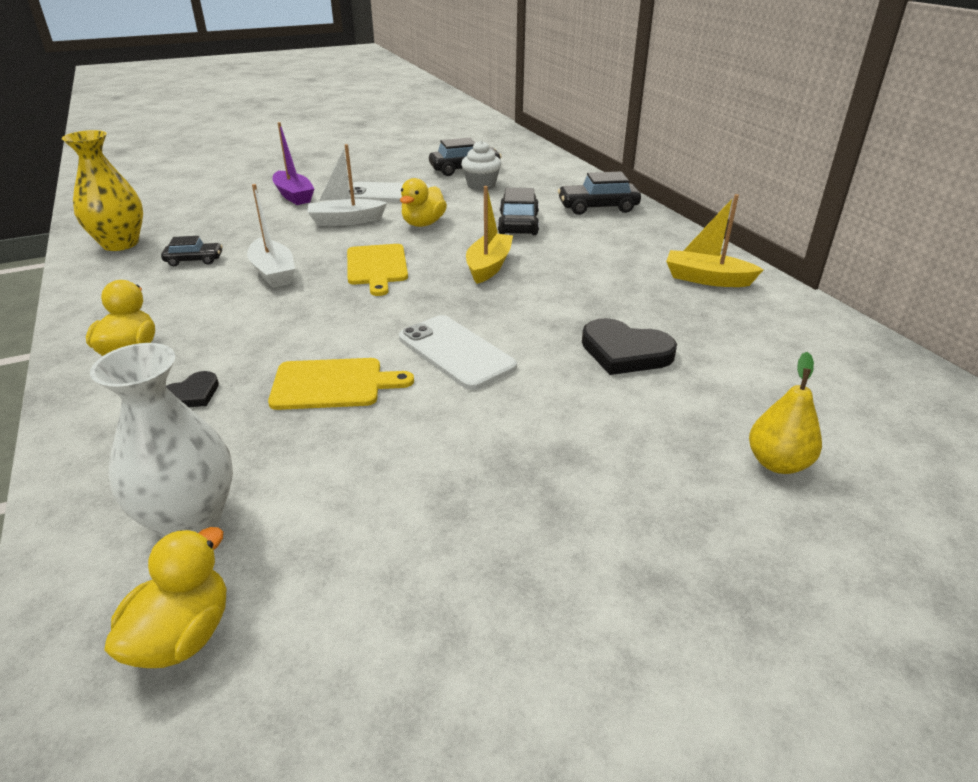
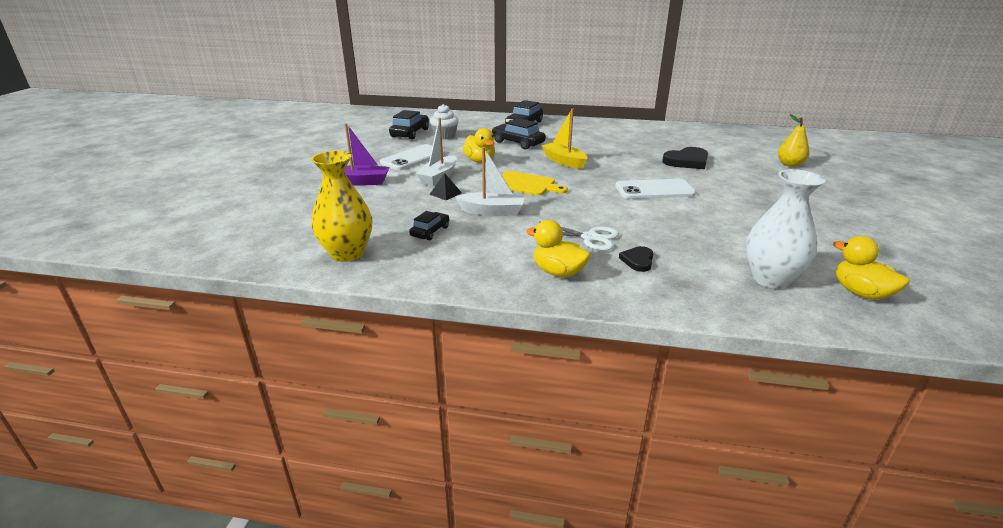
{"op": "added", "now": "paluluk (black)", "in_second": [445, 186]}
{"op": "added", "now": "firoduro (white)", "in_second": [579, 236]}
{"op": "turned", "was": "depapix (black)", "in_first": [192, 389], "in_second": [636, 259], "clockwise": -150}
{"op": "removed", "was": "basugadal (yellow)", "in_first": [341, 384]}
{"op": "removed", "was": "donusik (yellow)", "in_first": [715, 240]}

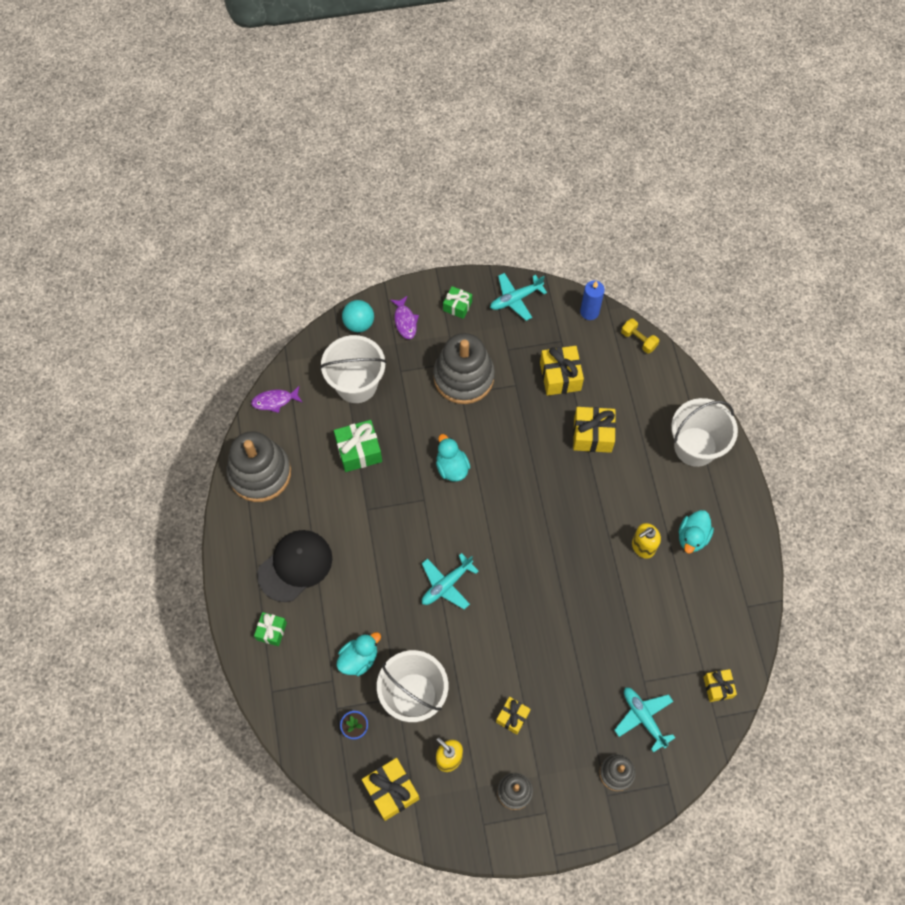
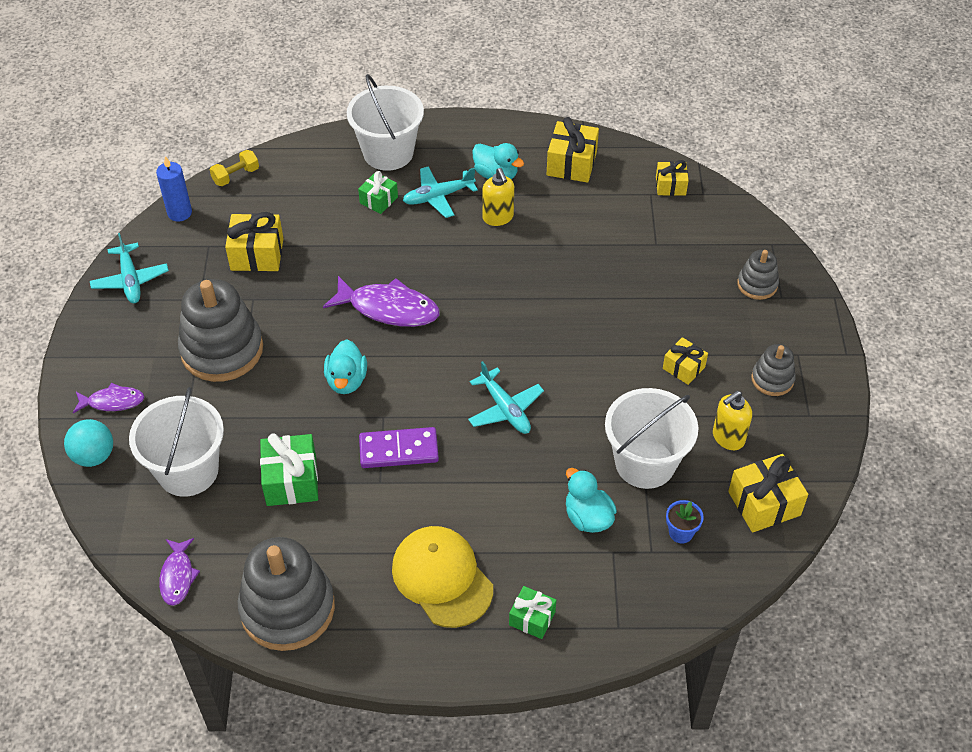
{"op": "added", "now": "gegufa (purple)", "in_second": [381, 301]}
{"op": "turned", "was": "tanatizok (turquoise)", "in_first": [453, 458], "in_second": [345, 366], "clockwise": -75}
{"op": "moved", "was": "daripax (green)", "in_first": [457, 302], "in_second": [378, 192]}
{"op": "added", "now": "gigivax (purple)", "in_second": [399, 447]}
{"op": "recoloured", "was": "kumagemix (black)", "now": "kumagemix (yellow)", "in_first": [294, 566], "in_second": [442, 577]}
{"op": "moved", "was": "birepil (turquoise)", "in_first": [644, 720], "in_second": [440, 192]}
{"op": "moved", "was": "daripax (yellow)", "in_first": [594, 430], "in_second": [573, 150]}

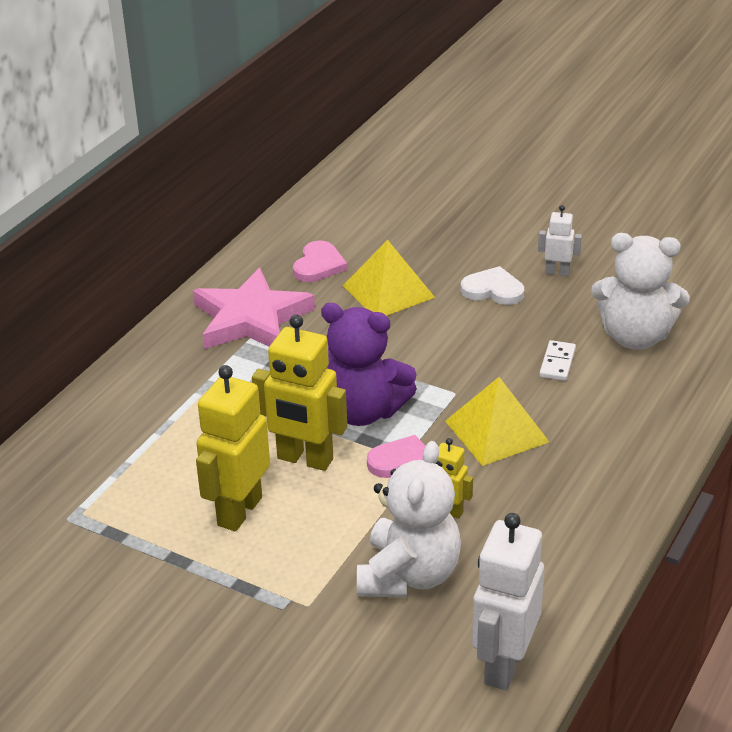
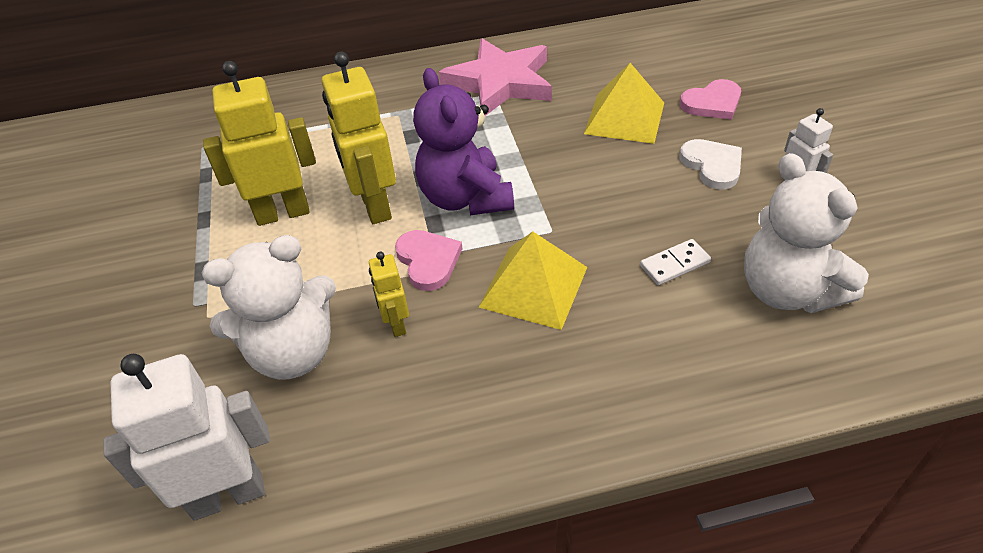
{"op": "moved", "was": "depapix (pink)", "in_first": [320, 261], "in_second": [710, 99]}

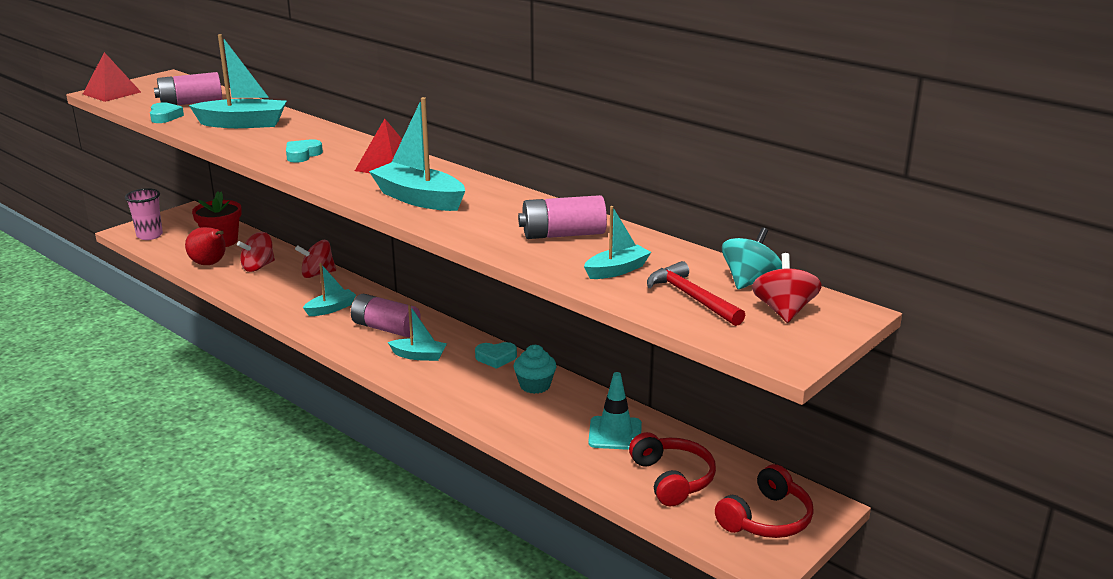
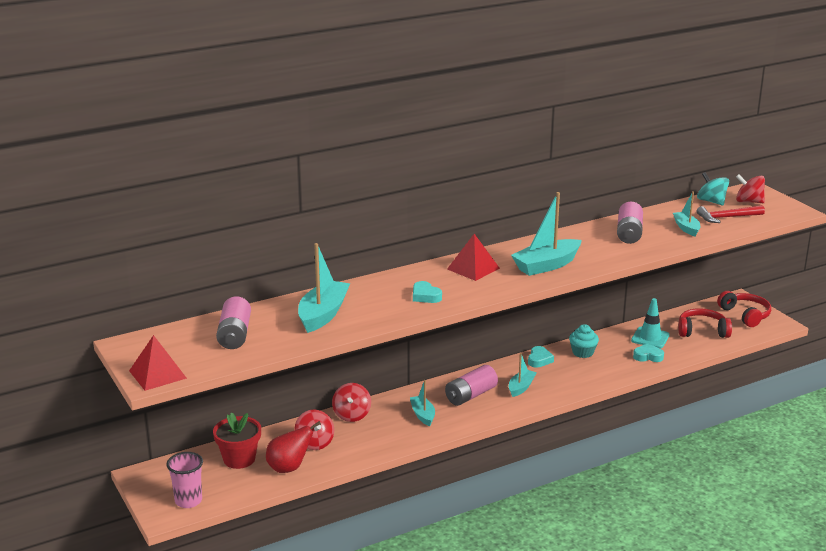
{"op": "moved", "was": "depapix (turquoise)", "in_first": [167, 112], "in_second": [648, 352]}

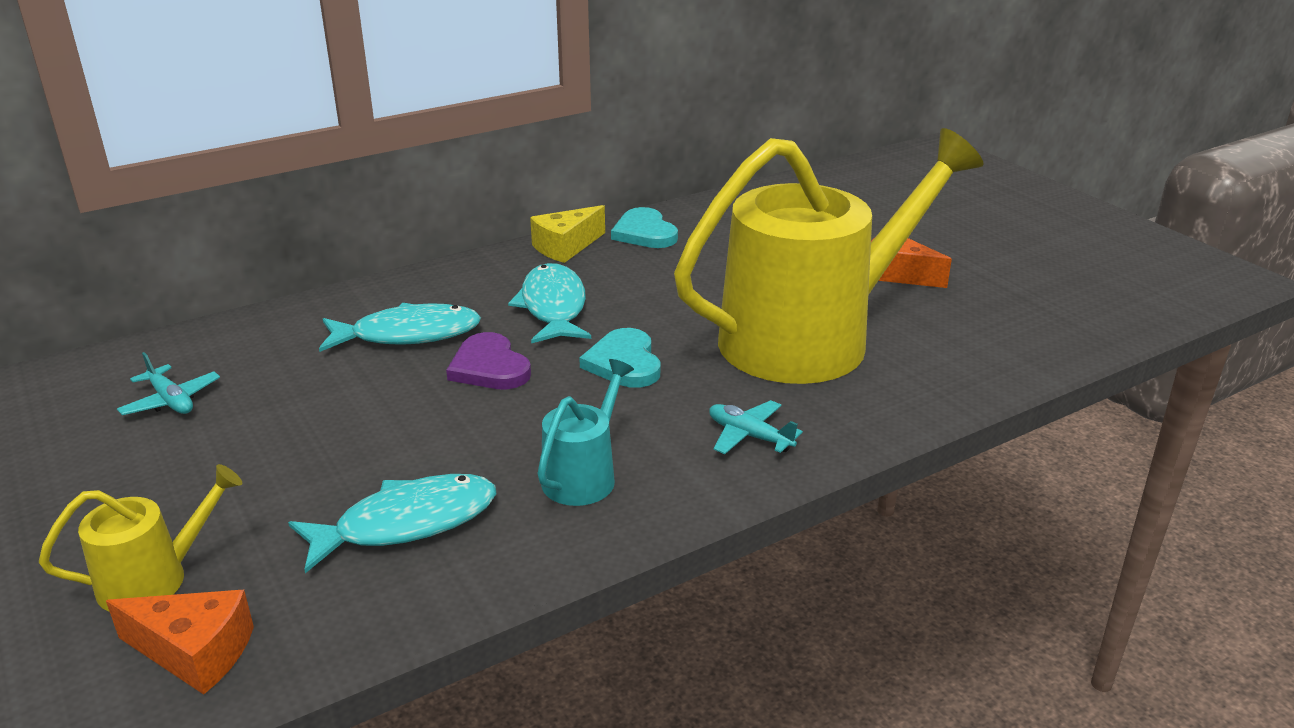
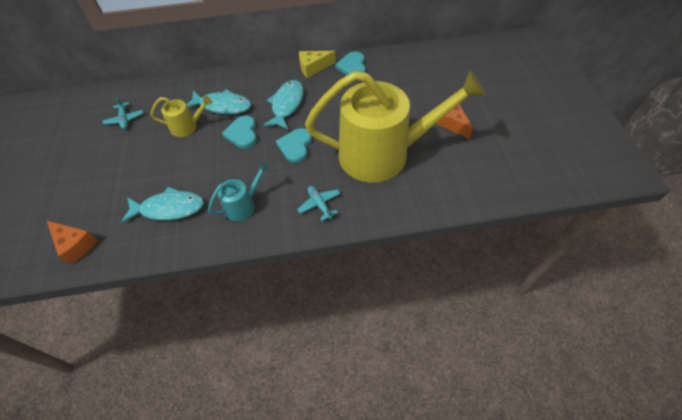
{"op": "moved", "was": "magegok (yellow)", "in_first": [140, 538], "in_second": [181, 116]}
{"op": "recoloured", "was": "depapix (purple)", "now": "depapix (turquoise)", "in_first": [488, 360], "in_second": [239, 132]}

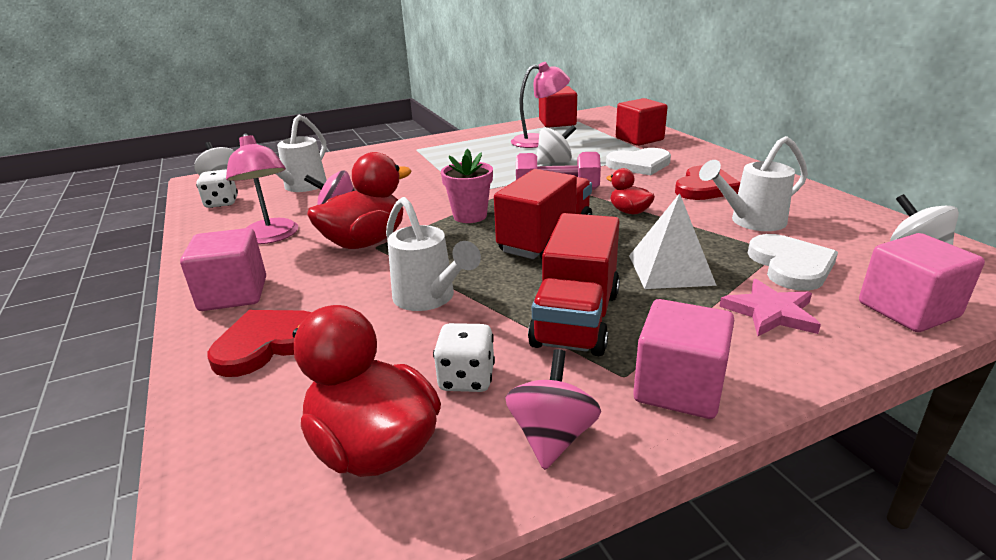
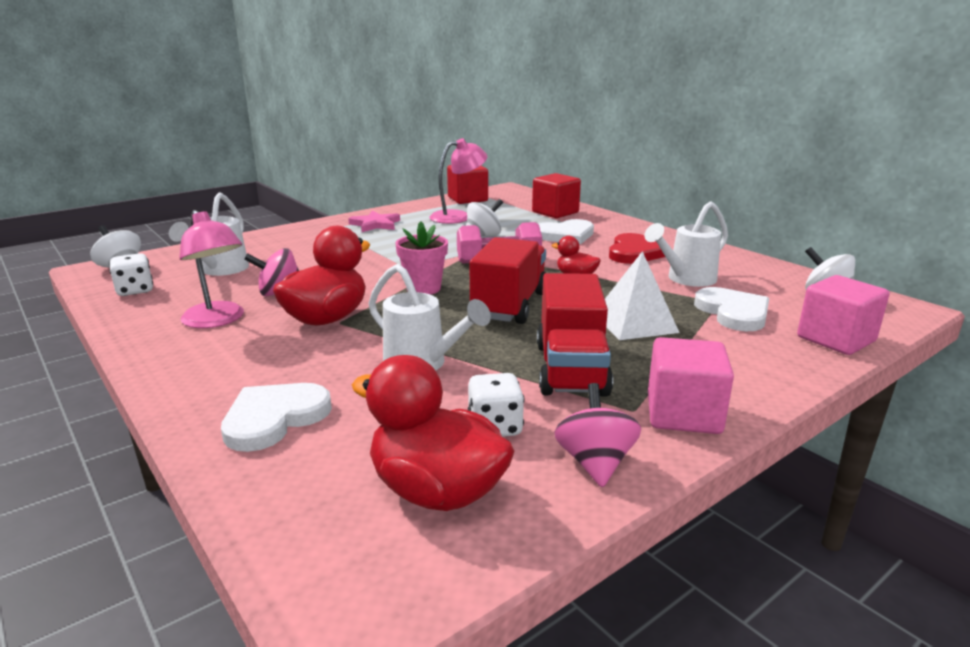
{"op": "recoloured", "was": "depapix (red)", "now": "depapix (white)", "in_first": [259, 343], "in_second": [276, 417]}
{"op": "moved", "was": "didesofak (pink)", "in_first": [770, 307], "in_second": [374, 221]}
{"op": "removed", "was": "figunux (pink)", "in_first": [223, 269]}

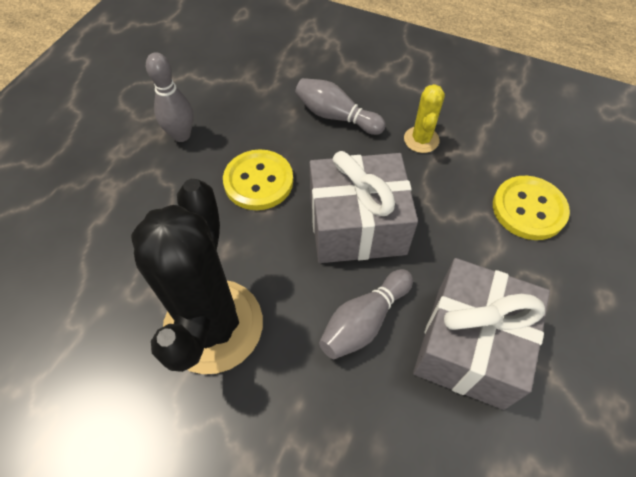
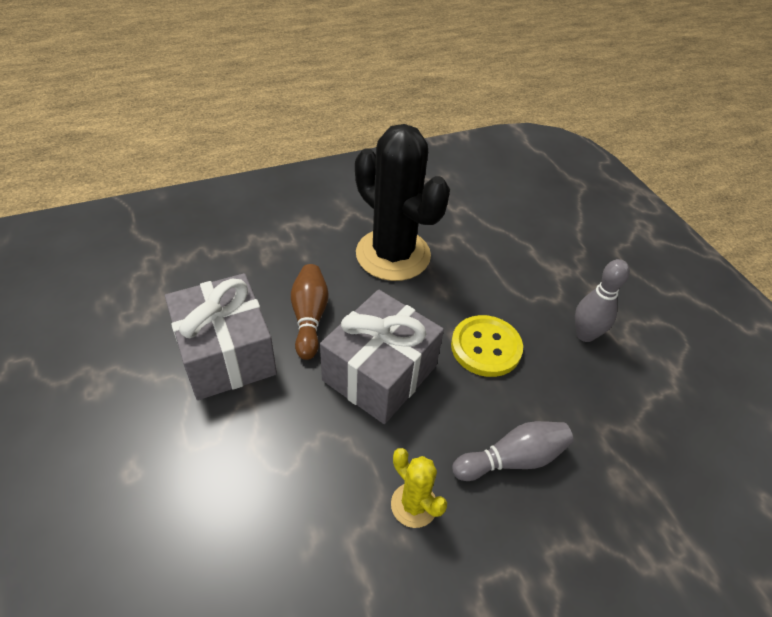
{"op": "recoloured", "was": "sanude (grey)", "now": "sanude (brown)", "in_first": [366, 314], "in_second": [310, 312]}
{"op": "removed", "was": "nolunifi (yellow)", "in_first": [531, 208]}

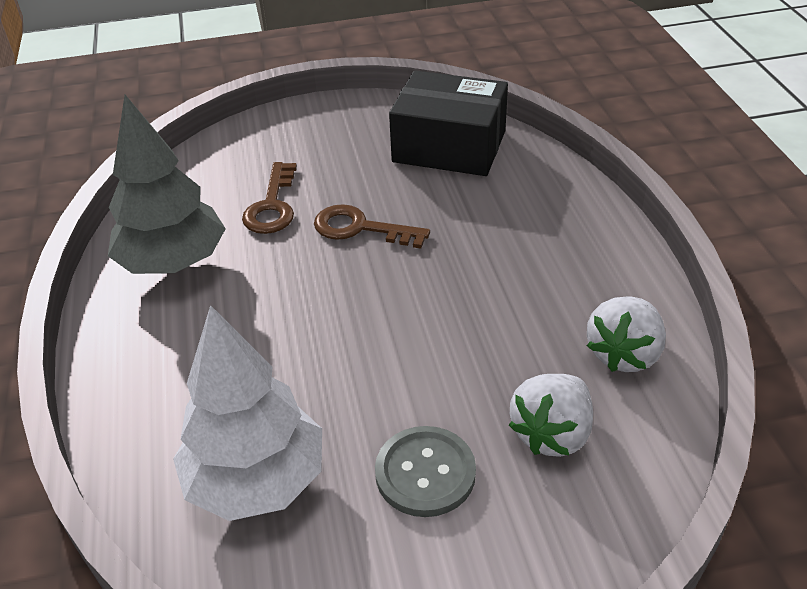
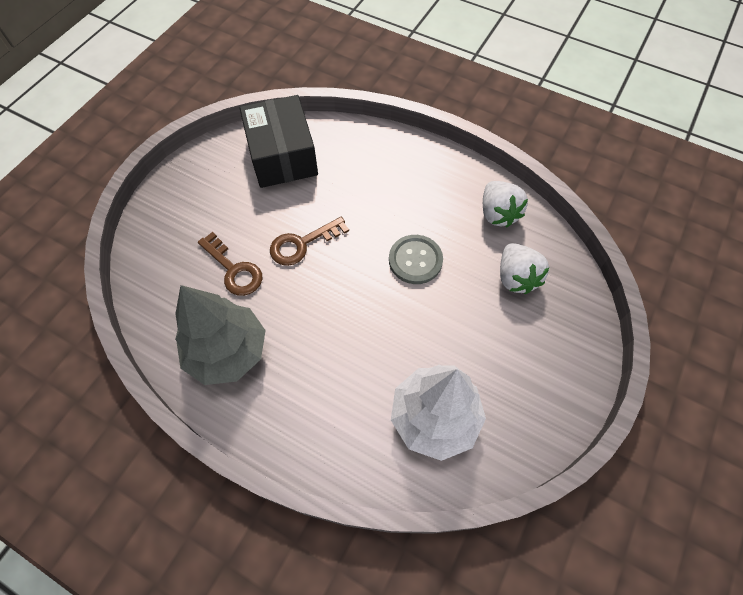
{"op": "turned", "was": "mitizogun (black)", "in_first": [448, 123], "in_second": [279, 141], "clockwise": -75}
{"op": "moved", "was": "nolunifi (grey)", "in_first": [425, 471], "in_second": [416, 259]}

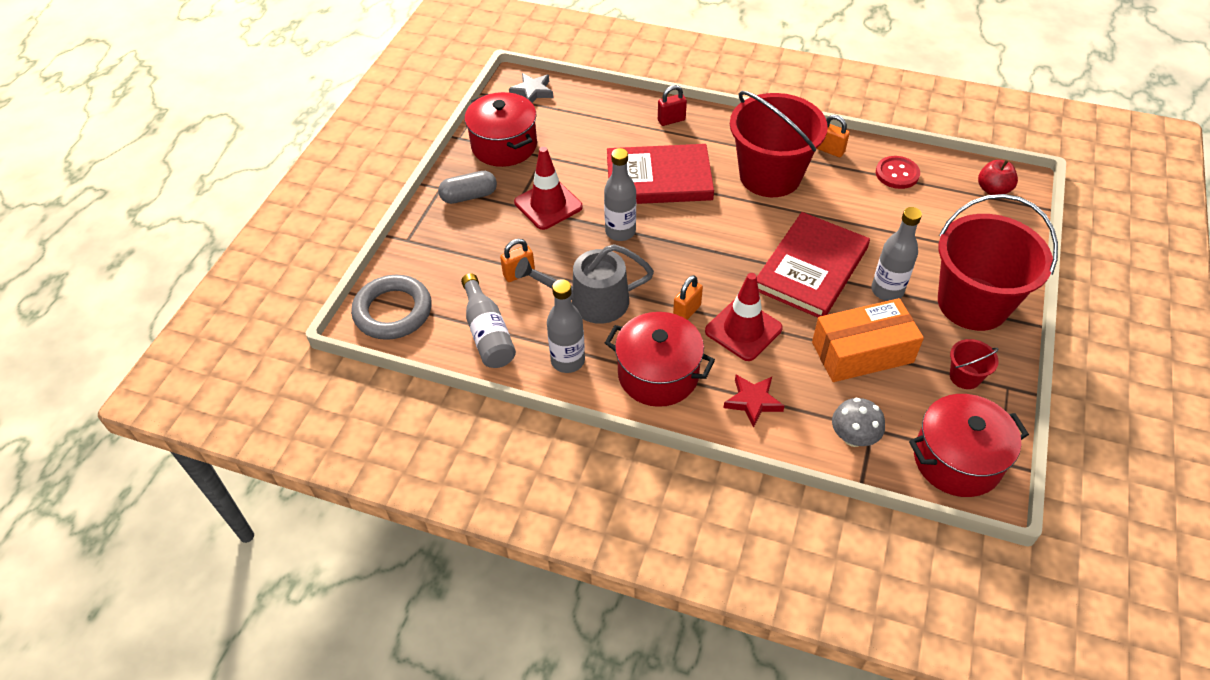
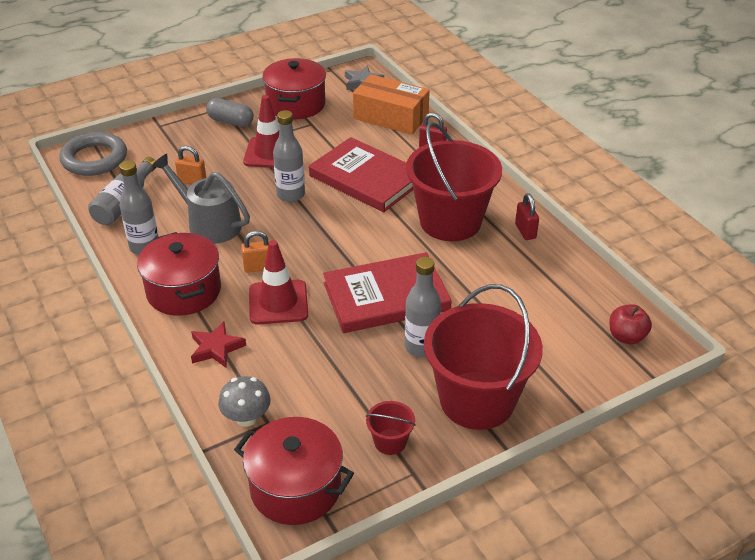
{"op": "moved", "was": "mitizogun (orange)", "in_first": [868, 340], "in_second": [391, 104]}
{"op": "recoloured", "was": "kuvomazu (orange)", "now": "kuvomazu (red)", "in_first": [833, 136], "in_second": [527, 216]}
{"op": "removed", "was": "nolunifi (red)", "in_first": [898, 172]}

